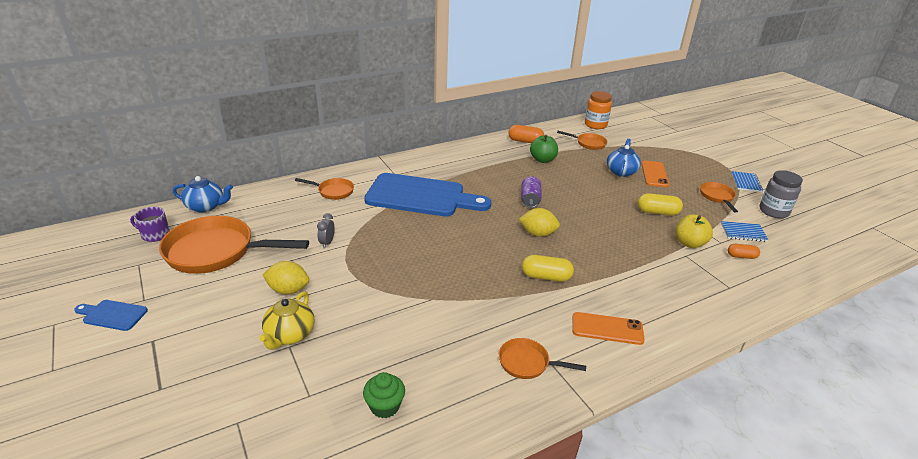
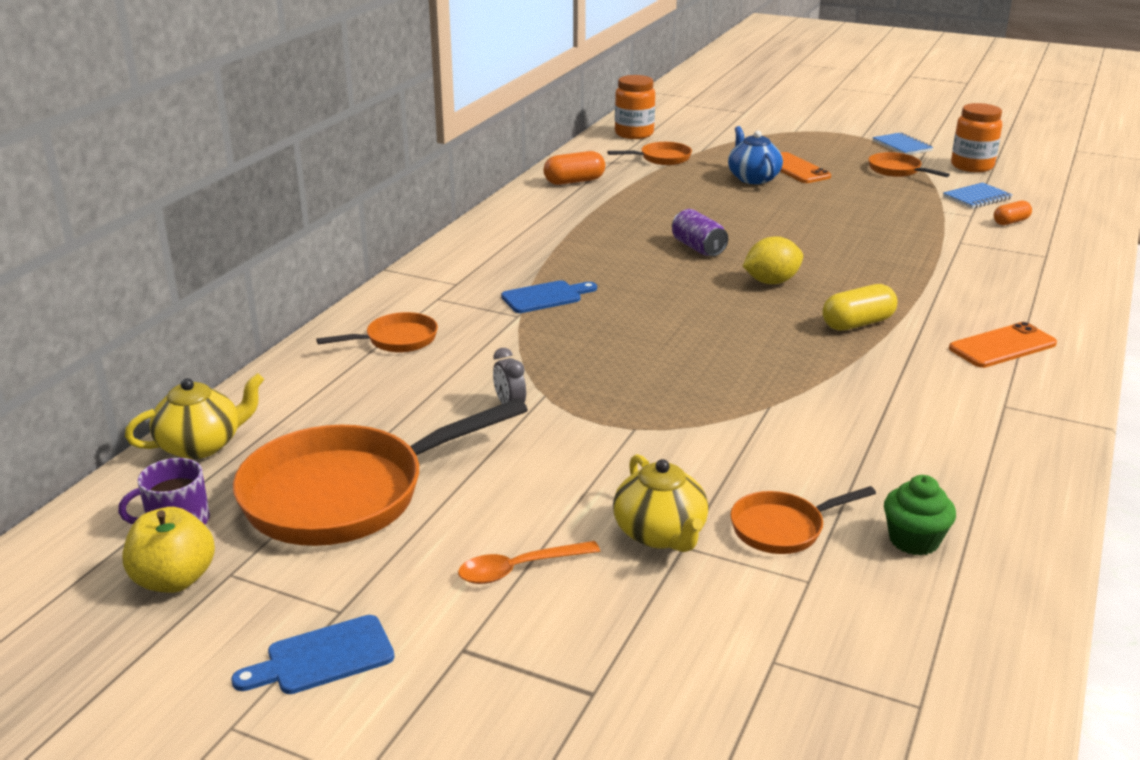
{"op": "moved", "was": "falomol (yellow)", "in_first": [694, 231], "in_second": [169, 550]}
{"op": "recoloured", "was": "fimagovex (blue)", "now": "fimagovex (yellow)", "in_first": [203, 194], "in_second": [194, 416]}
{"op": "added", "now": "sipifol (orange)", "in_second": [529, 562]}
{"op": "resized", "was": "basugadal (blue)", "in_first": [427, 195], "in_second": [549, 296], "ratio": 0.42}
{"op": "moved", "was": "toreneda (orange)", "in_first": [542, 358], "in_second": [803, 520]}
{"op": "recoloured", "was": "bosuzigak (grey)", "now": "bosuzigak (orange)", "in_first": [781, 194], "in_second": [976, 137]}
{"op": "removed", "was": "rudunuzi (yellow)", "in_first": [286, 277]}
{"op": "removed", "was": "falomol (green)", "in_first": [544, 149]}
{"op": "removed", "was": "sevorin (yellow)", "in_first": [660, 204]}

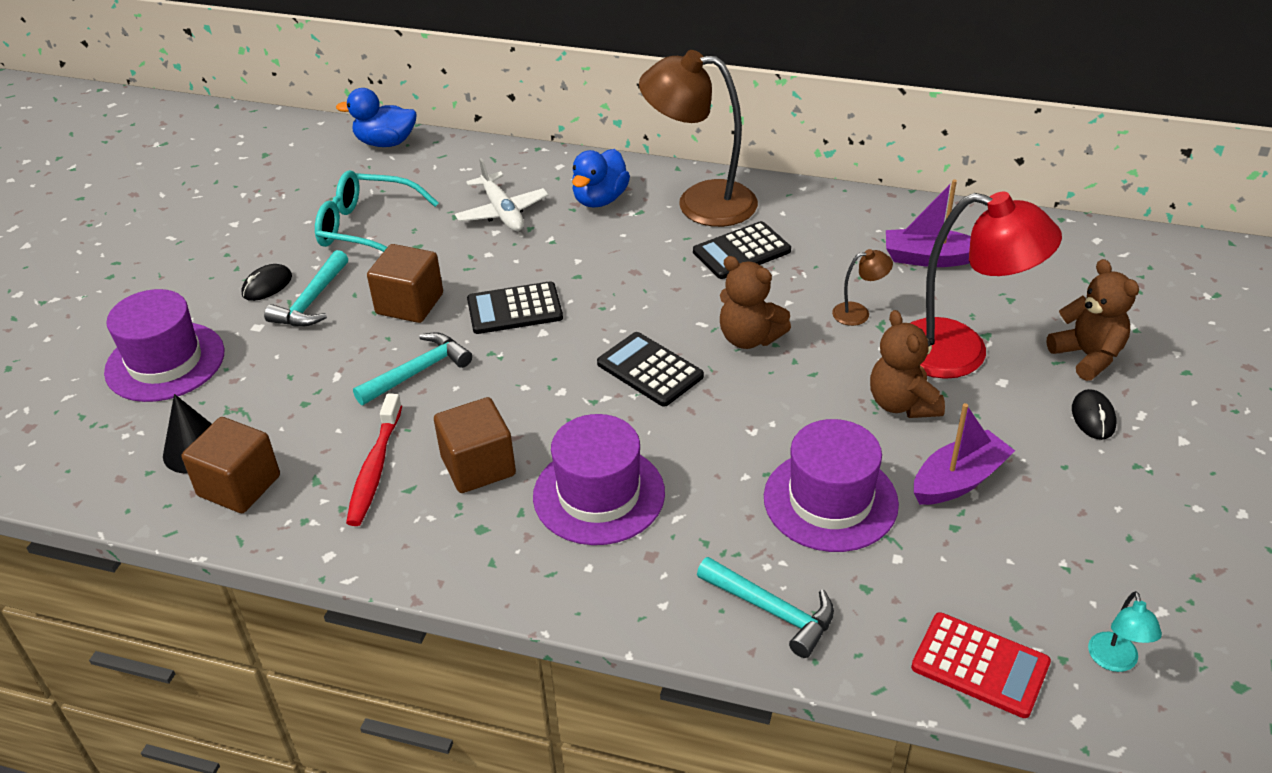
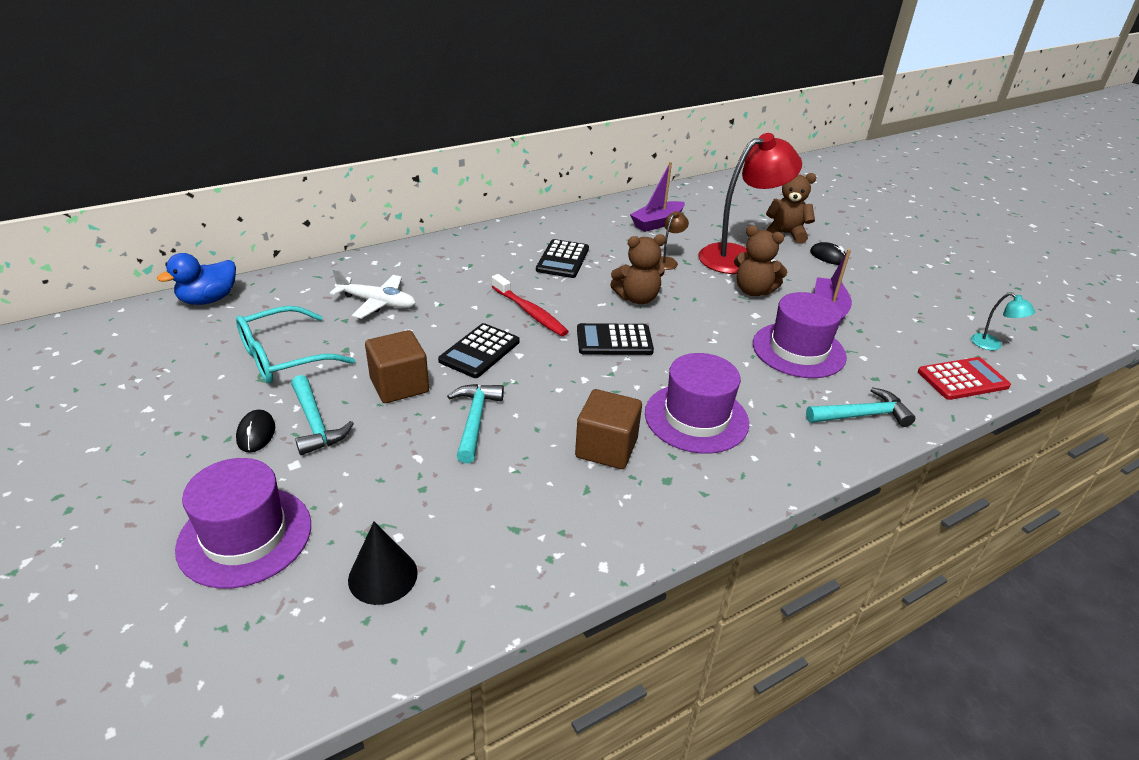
{"op": "moved", "was": "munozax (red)", "in_first": [374, 459], "in_second": [530, 305]}
{"op": "removed", "was": "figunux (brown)", "in_first": [230, 465]}
{"op": "removed", "was": "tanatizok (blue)", "in_first": [601, 178]}
{"op": "removed", "was": "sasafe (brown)", "in_first": [698, 138]}

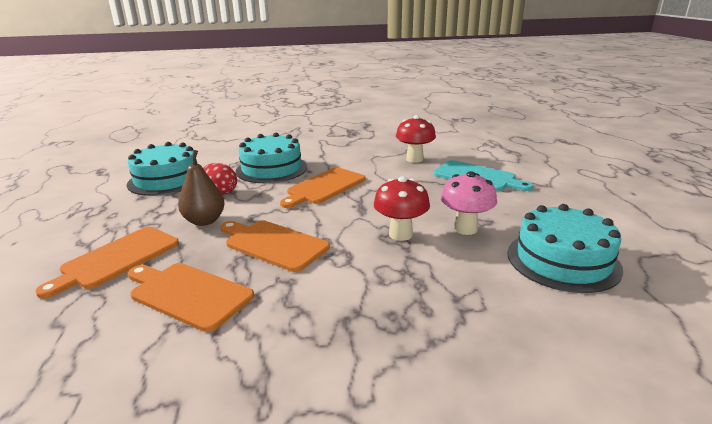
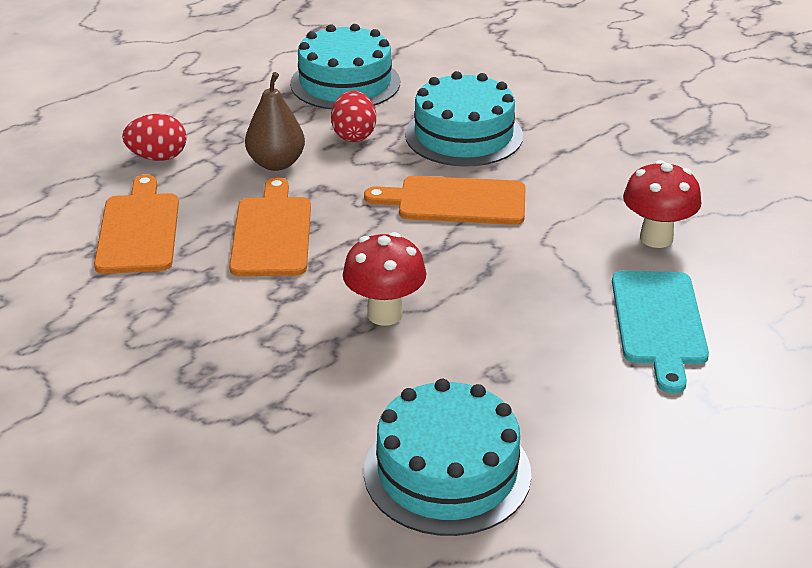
{"op": "replaced", "was": "basugadal (orange)", "now": "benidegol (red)", "in_first": [107, 262], "in_second": [154, 137]}
{"op": "removed", "was": "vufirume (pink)", "in_first": [469, 203]}

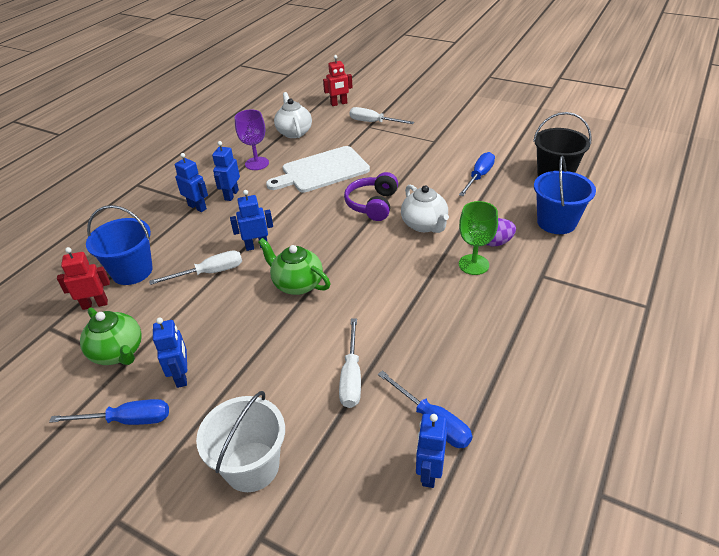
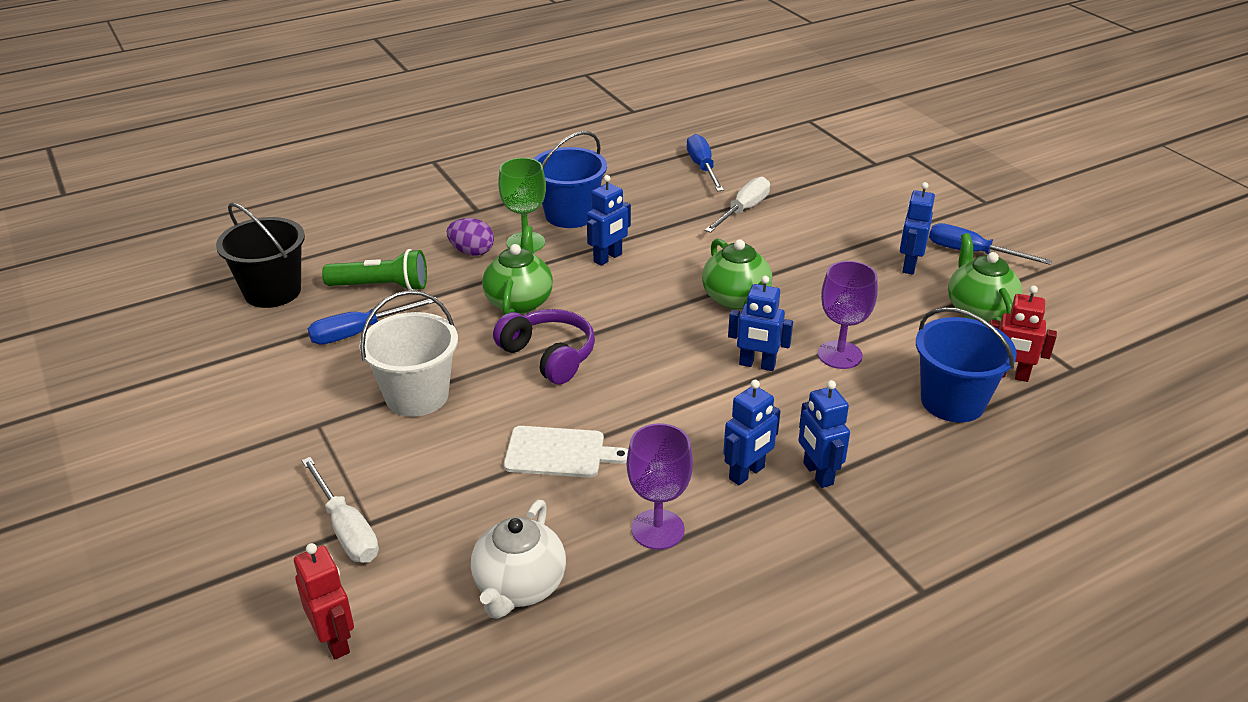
{"op": "turned", "was": "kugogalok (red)", "in_first": [338, 80], "in_second": [324, 601], "clockwise": 45}
{"op": "added", "now": "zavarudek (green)", "in_second": [374, 270]}
{"op": "moved", "was": "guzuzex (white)", "in_first": [240, 441], "in_second": [409, 353]}
{"op": "recoloured", "was": "fimagovex (white)", "now": "fimagovex (green)", "in_first": [425, 209], "in_second": [517, 270]}
{"op": "turned", "was": "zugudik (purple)", "in_first": [371, 196], "in_second": [544, 347], "clockwise": -90}
{"op": "resized", "was": "basugadal (white)", "in_first": [318, 169], "in_second": [566, 452], "ratio": 0.61}
{"op": "moved", "was": "guzuzex (blue)", "in_first": [565, 194], "in_second": [570, 179]}
{"op": "moved", "was": "kugogalok (blue)", "in_first": [431, 451], "in_second": [609, 220]}
{"op": "replaced", "was": "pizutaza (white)", "now": "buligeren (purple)", "in_first": [195, 267], "in_second": [848, 315]}

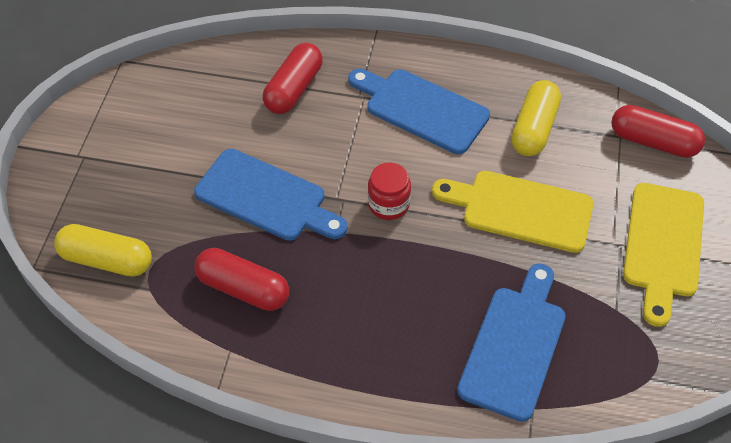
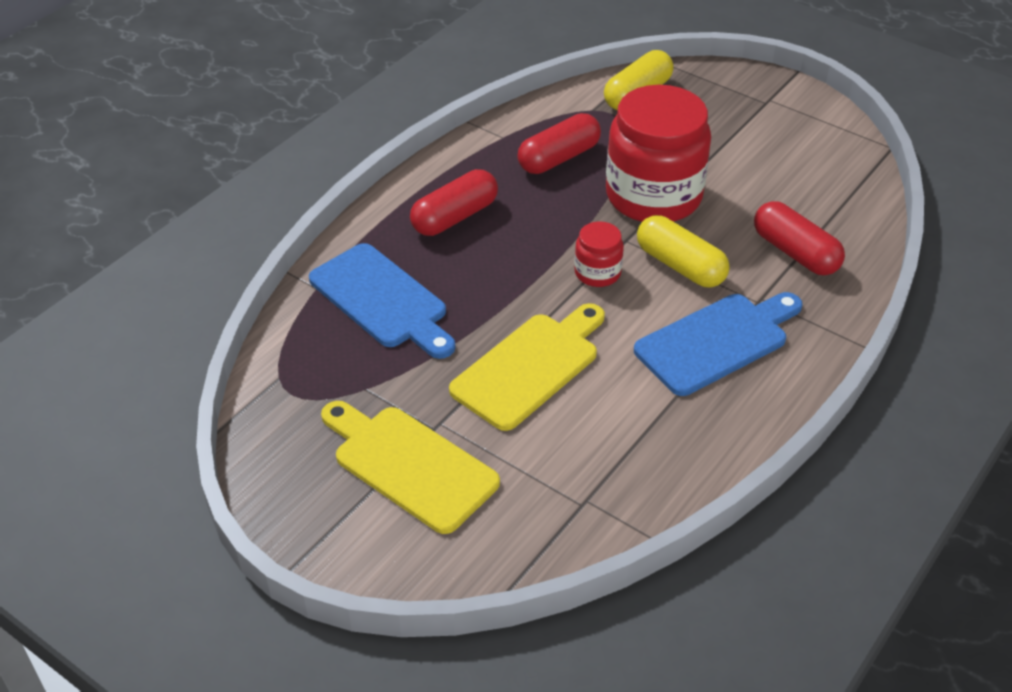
{"op": "moved", "was": "sevorin (red)", "in_first": [658, 131], "in_second": [454, 202]}
{"op": "replaced", "was": "basugadal (blue)", "now": "bosuzigak (red)", "in_first": [271, 195], "in_second": [658, 153]}
{"op": "moved", "was": "sevorin (yellow)", "in_first": [536, 118], "in_second": [683, 251]}

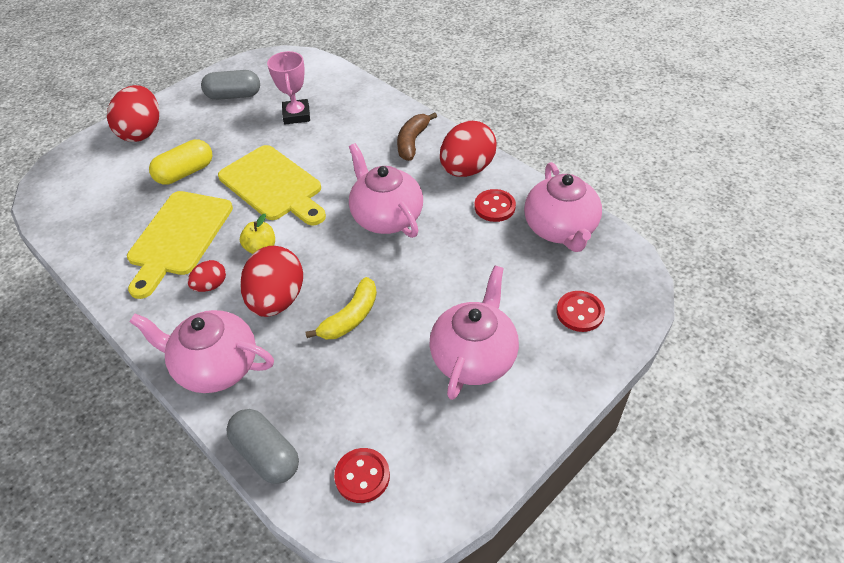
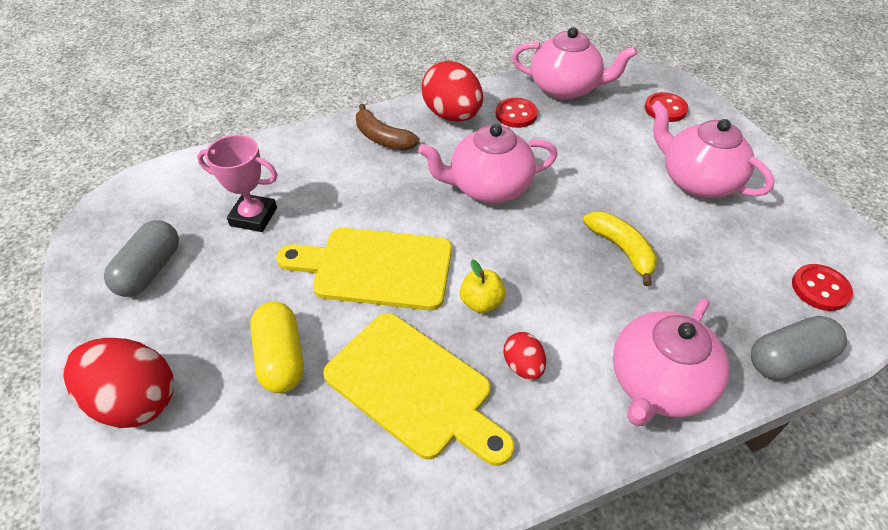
{"op": "turned", "was": "basugadal (yellow)", "in_first": [272, 185], "in_second": [364, 269], "clockwise": -150}
{"op": "removed", "was": "benidegol (red)", "in_first": [271, 281]}

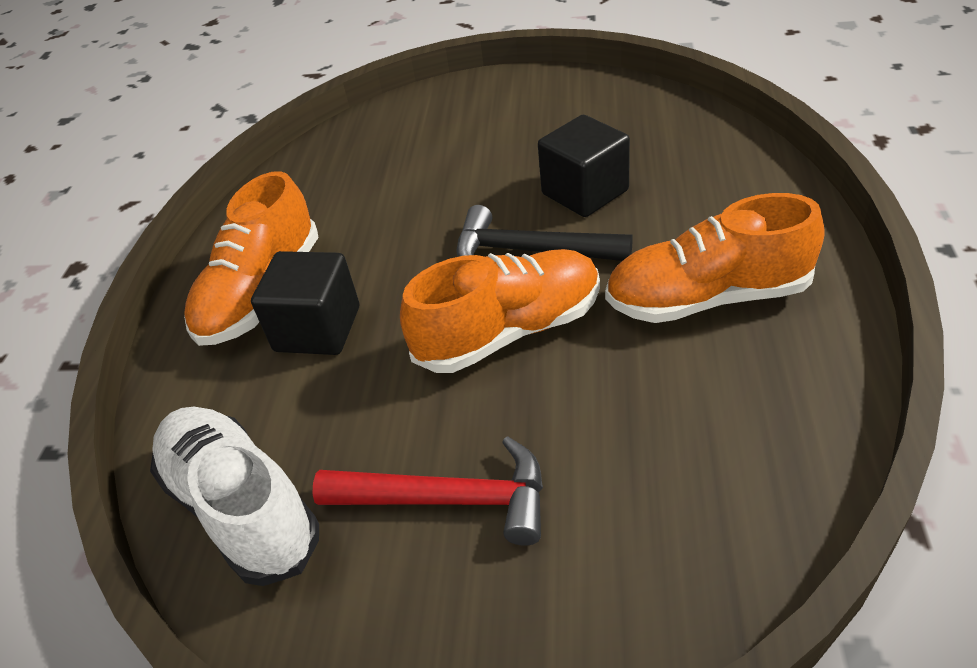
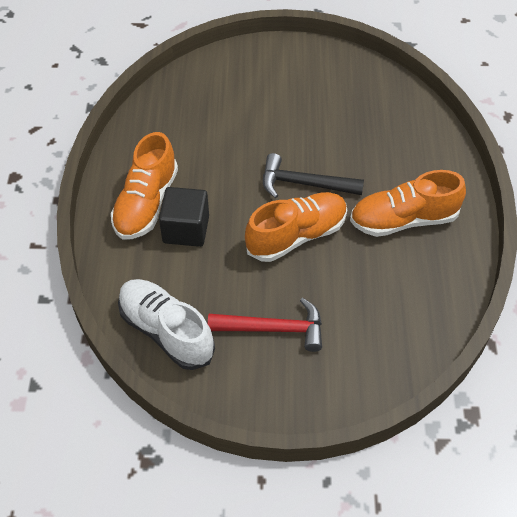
{"op": "removed", "was": "figunux (black)", "in_first": [584, 166]}

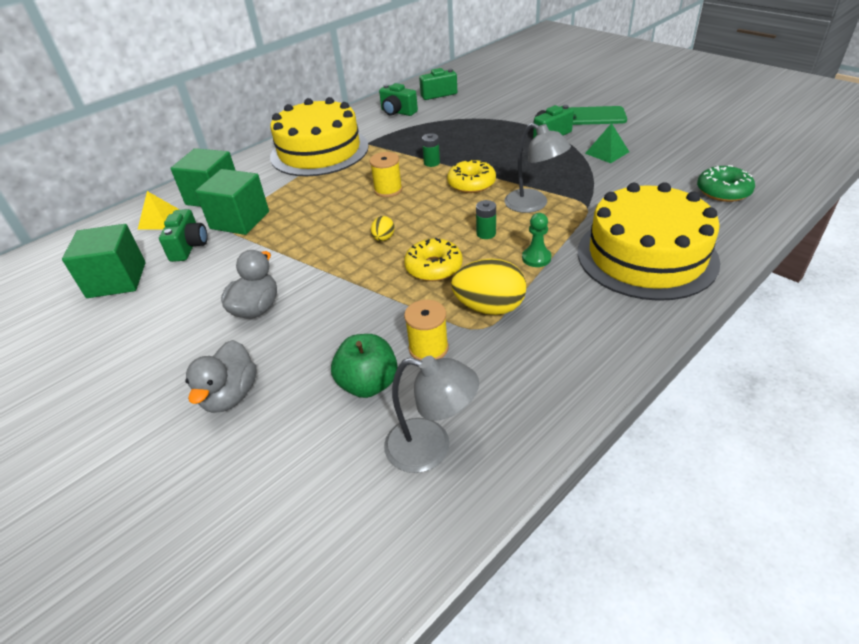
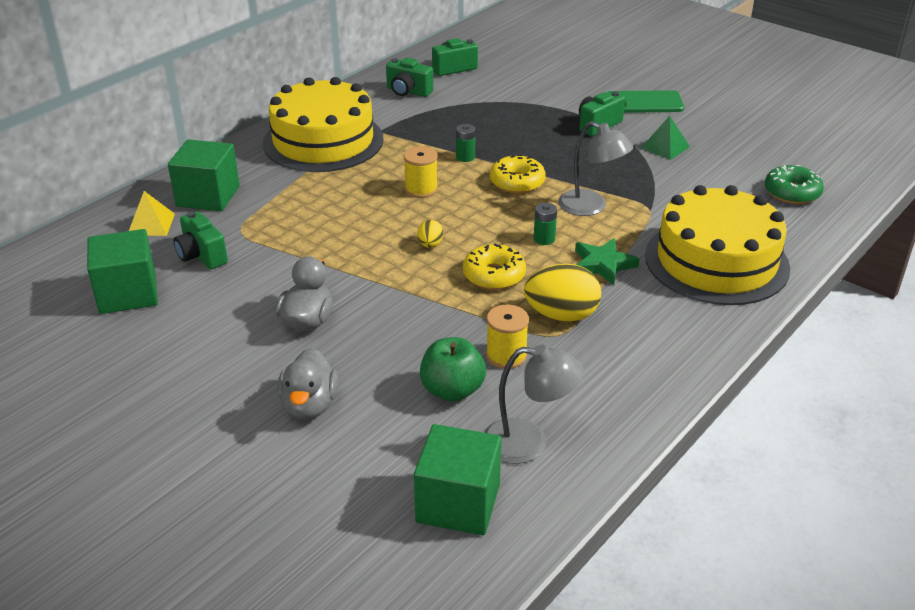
{"op": "turned", "was": "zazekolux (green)", "in_first": [183, 235], "in_second": [200, 240], "clockwise": 150}
{"op": "moved", "was": "figunux (green)", "in_first": [232, 202], "in_second": [457, 479]}
{"op": "replaced", "was": "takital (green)", "now": "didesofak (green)", "in_first": [537, 240], "in_second": [607, 261]}

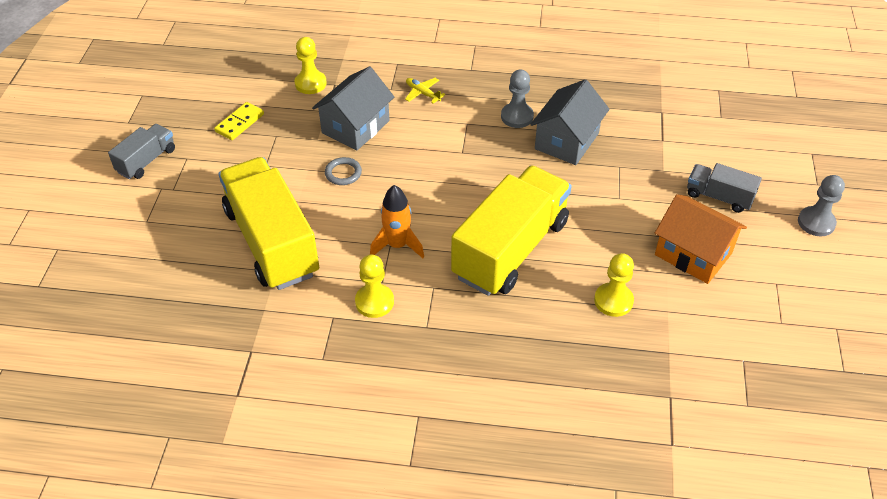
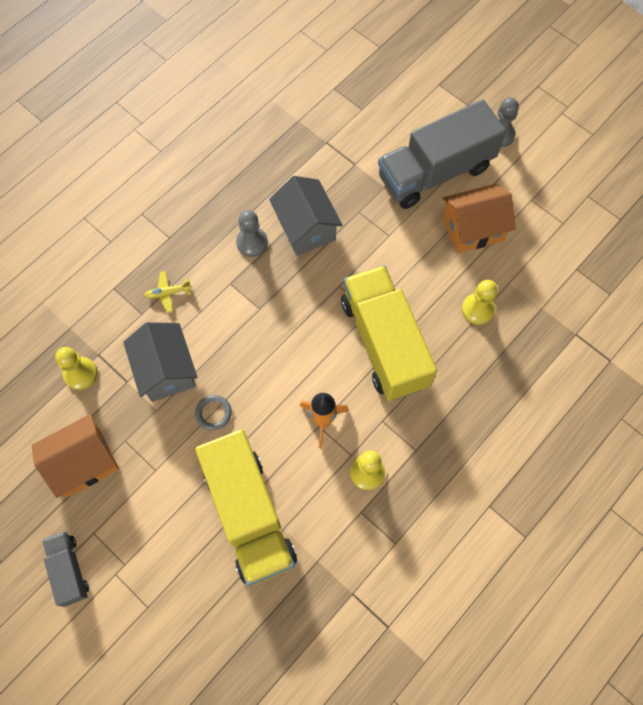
{"op": "replaced", "was": "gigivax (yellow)", "now": "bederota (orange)", "in_first": [239, 121], "in_second": [75, 456]}
{"op": "turned", "was": "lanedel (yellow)", "in_first": [269, 223], "in_second": [246, 507], "clockwise": -120}
{"op": "resized", "was": "lanedel (grey)", "in_first": [724, 188], "in_second": [442, 154], "ratio": 2.07}

